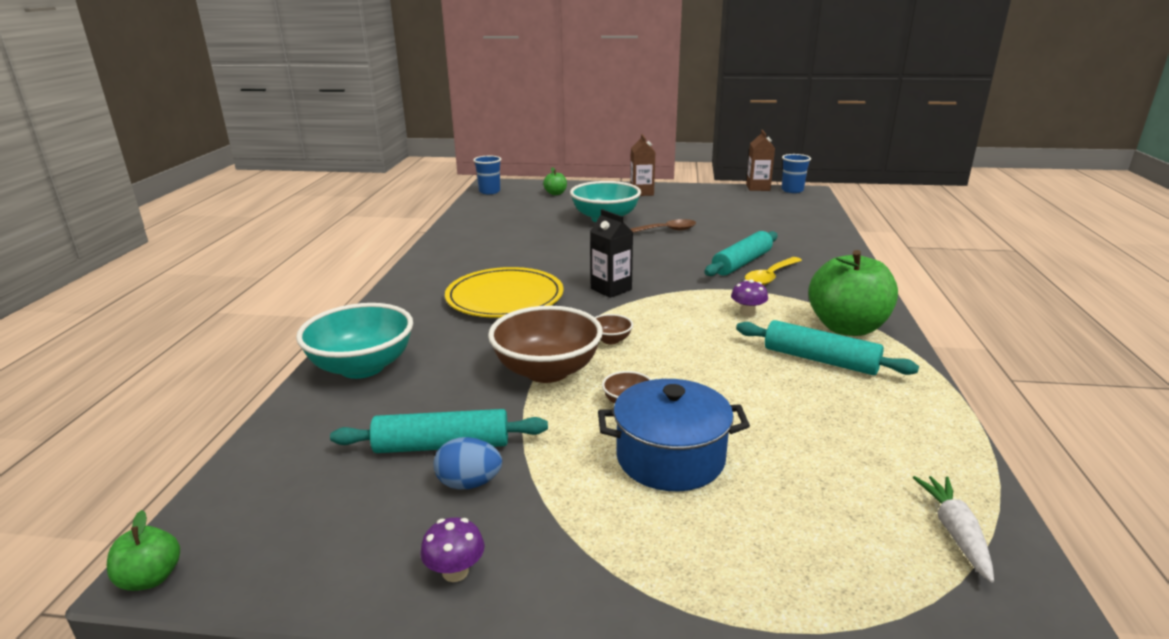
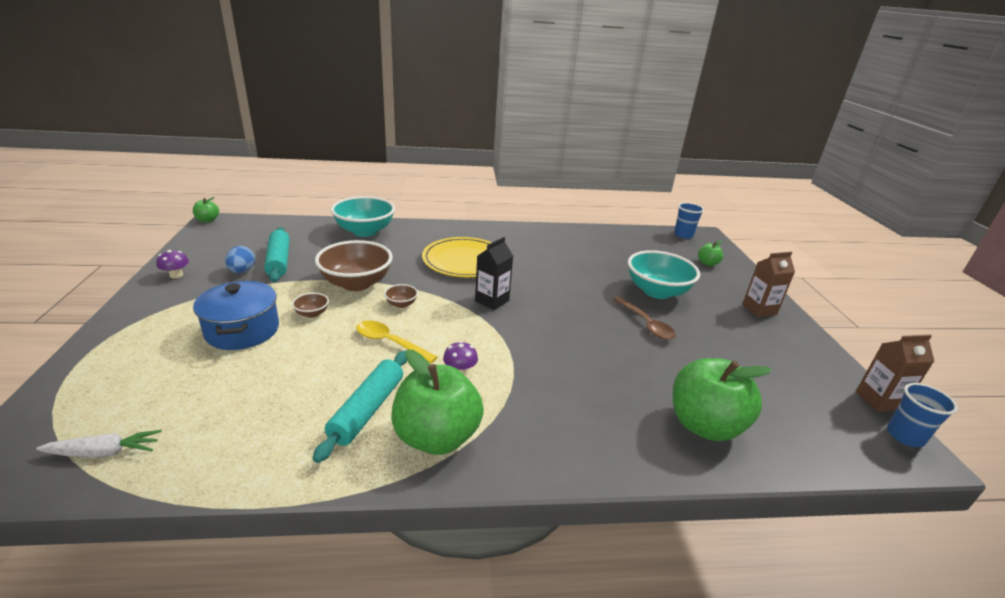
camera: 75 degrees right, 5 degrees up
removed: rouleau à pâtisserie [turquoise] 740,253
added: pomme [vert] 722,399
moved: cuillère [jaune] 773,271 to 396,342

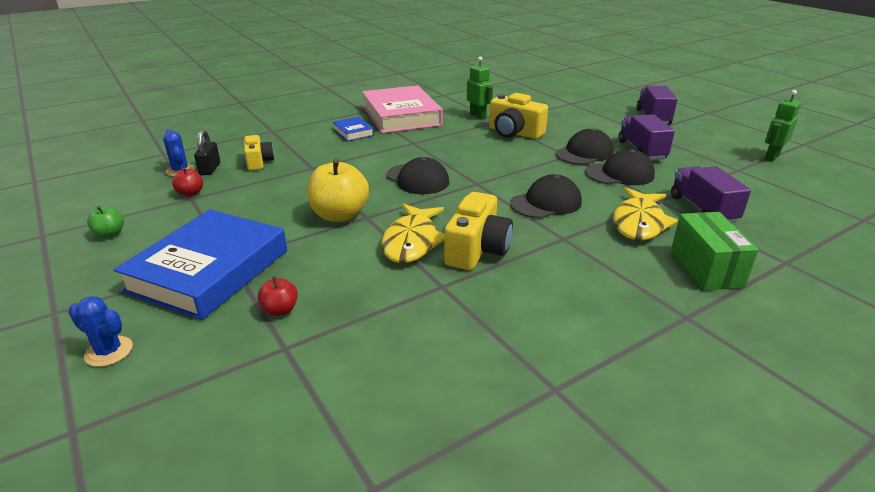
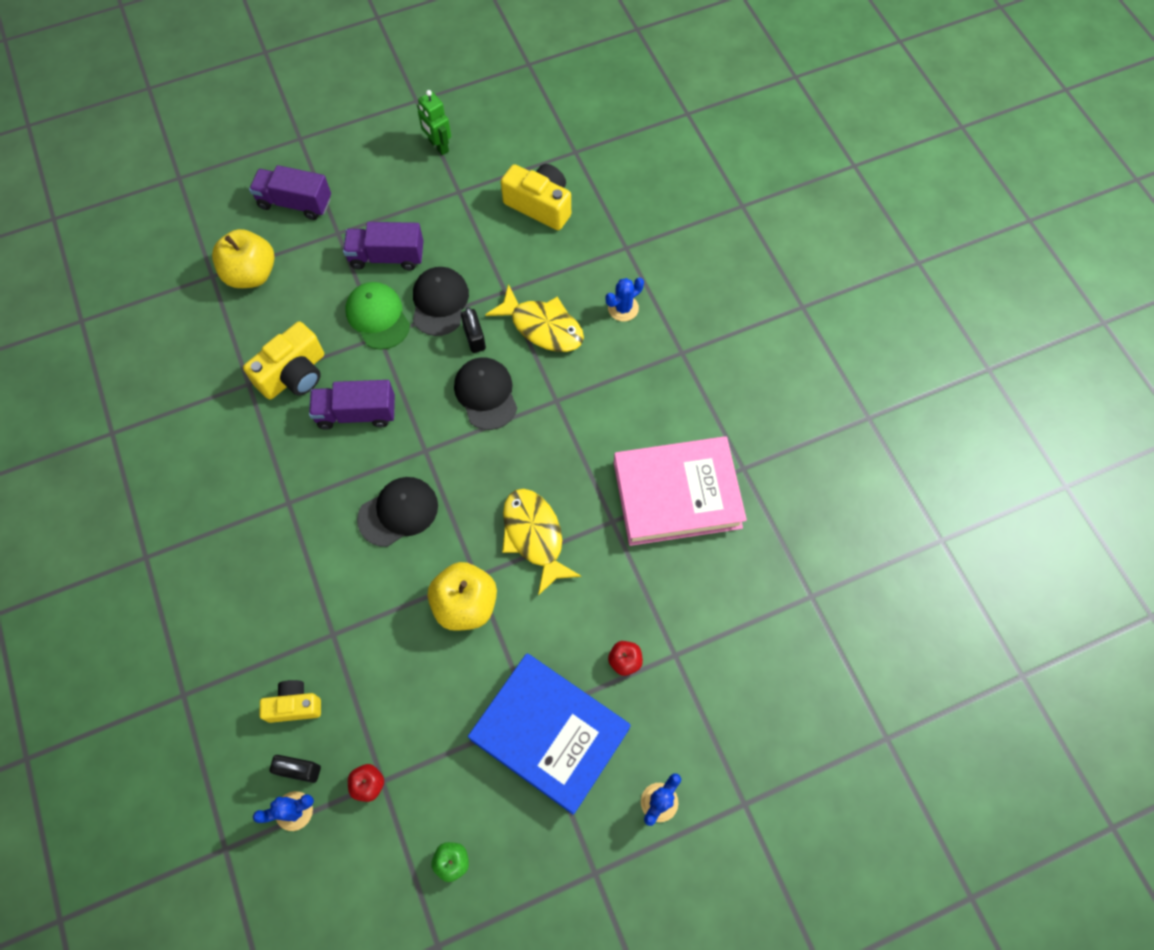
camera: 80 degrees left, 35 degrees up
removed: livre [bleu] 353,129; robot [vert] 480,87
added: pomme [jaune] 243,258; cadenas [noir] 473,330
moved: livre [rose] 402,109 to 680,491; appareil photo [jaune] 478,231 to 536,197; camion [violet] 711,194 to 352,405
replaced: boîte [vert] 715,251 to cactus [bleu] 625,299
recoloured: casquette [noir] 585,146 to casquette [vert] 377,316
turned: poisson [jaune] 412,233 = 541,542 135 degrees counterclockwise

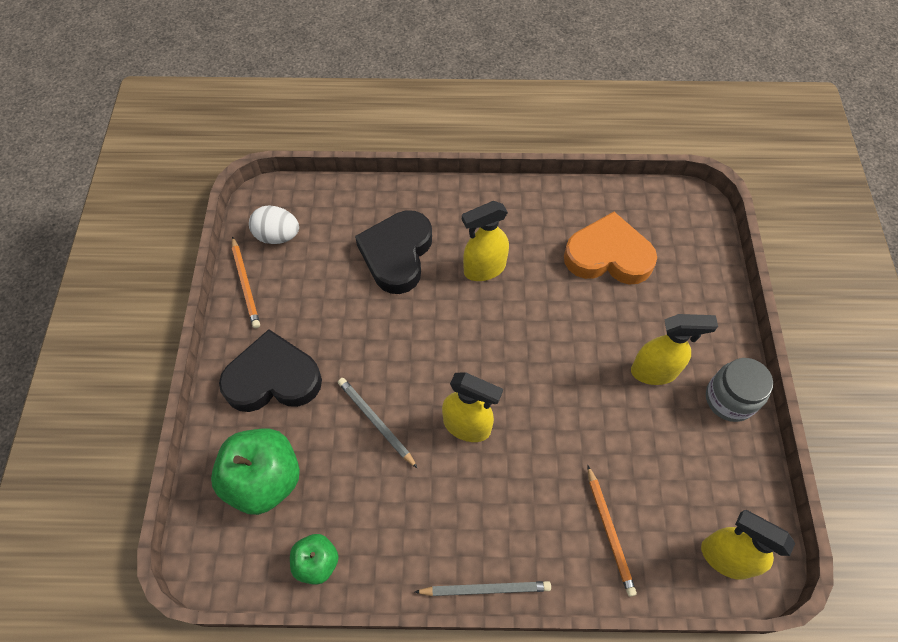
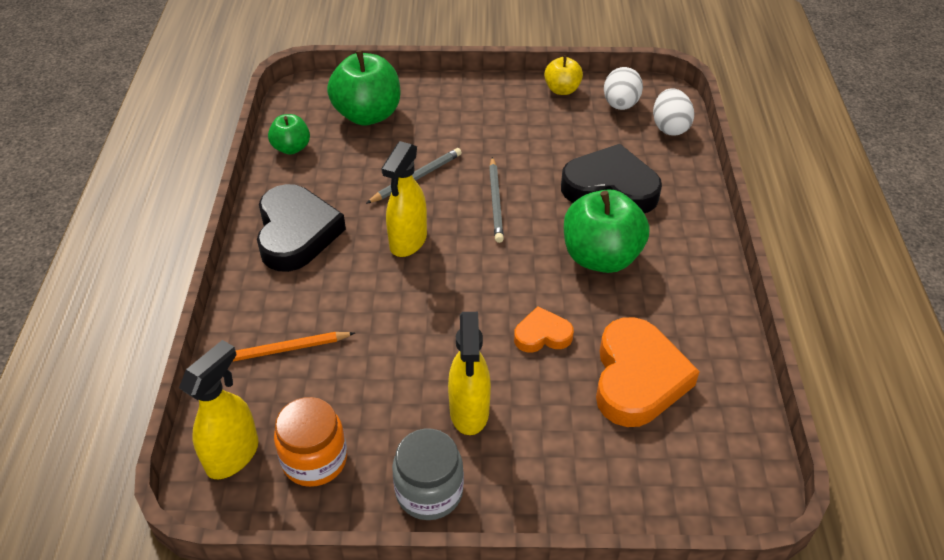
camera: 90 degrees right, 15 degrees down
added: bocal [orange] 310,442; cœur [orange] 544,329; œuf [blanc] 673,112
moved: cœur [noir] 270,370 to 301,228; crayon [gris] 483,588 to 496,200
replaced: crayon [orange] 246,282 to pomme [jaune] 563,75; vaporisateur [jaune] 485,241 to pomme [vert] 606,231

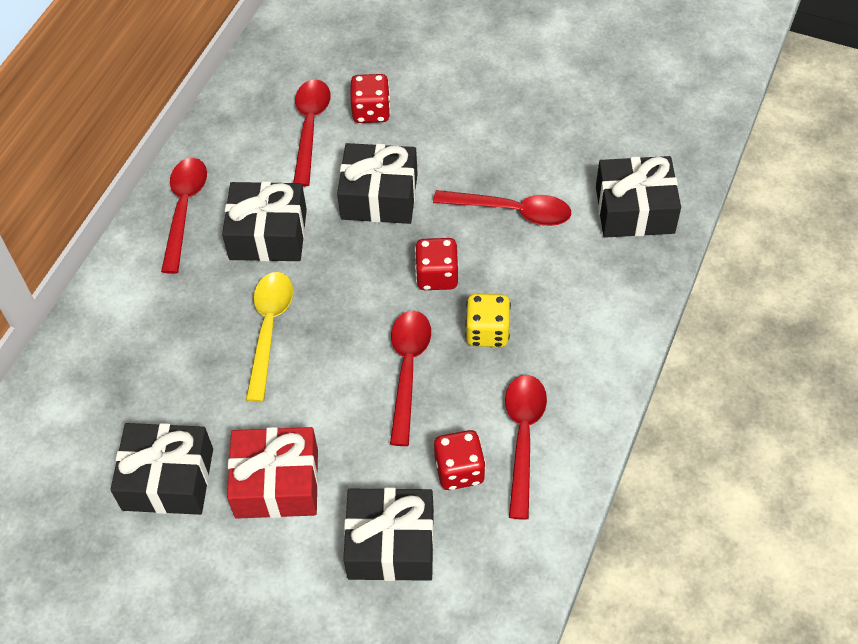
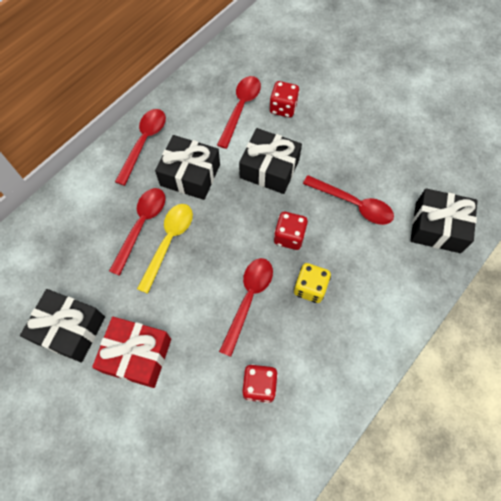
camera: 15 degrees right, 10 degrees up
removed: cadeau [noir] 388,534
moved: cuillère [rouge] 526,447 to 137,232

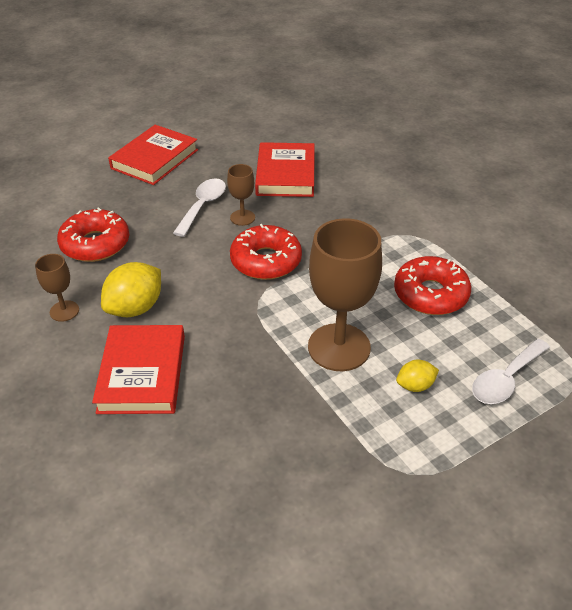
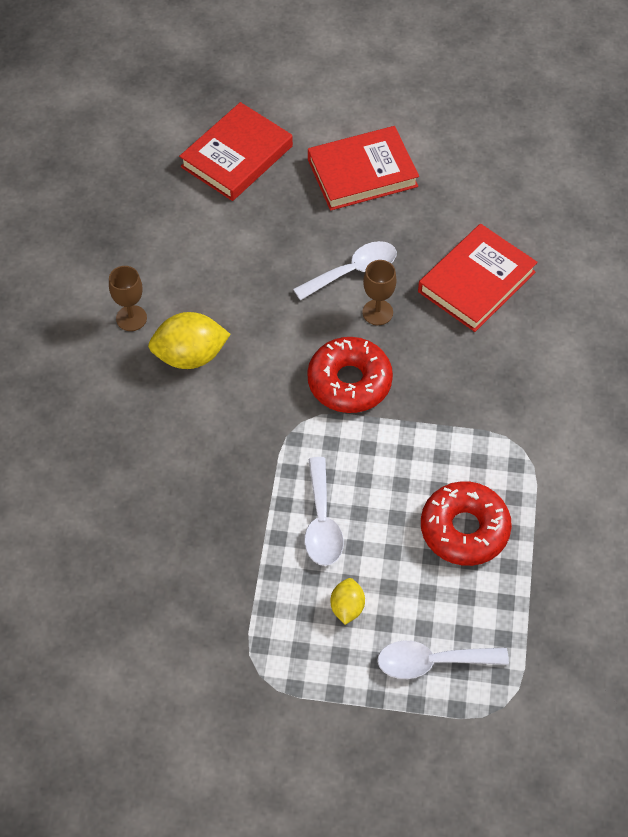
camera: 40 degrees right, 15 degrees up
removed: beignet [rouge] 93,234
moved: livre [rouge] 138,369 to 236,151
replaced: verre à pied [marron] 345,294 to cuillère [blanc] 324,511
turned: citron [jaune] 417,376 = 347,601 75 degrees clockwise

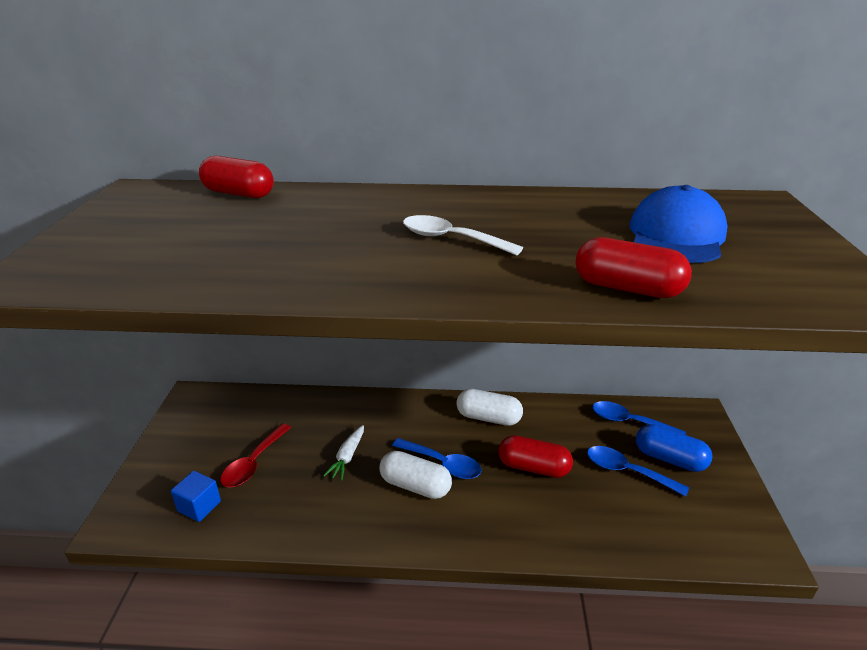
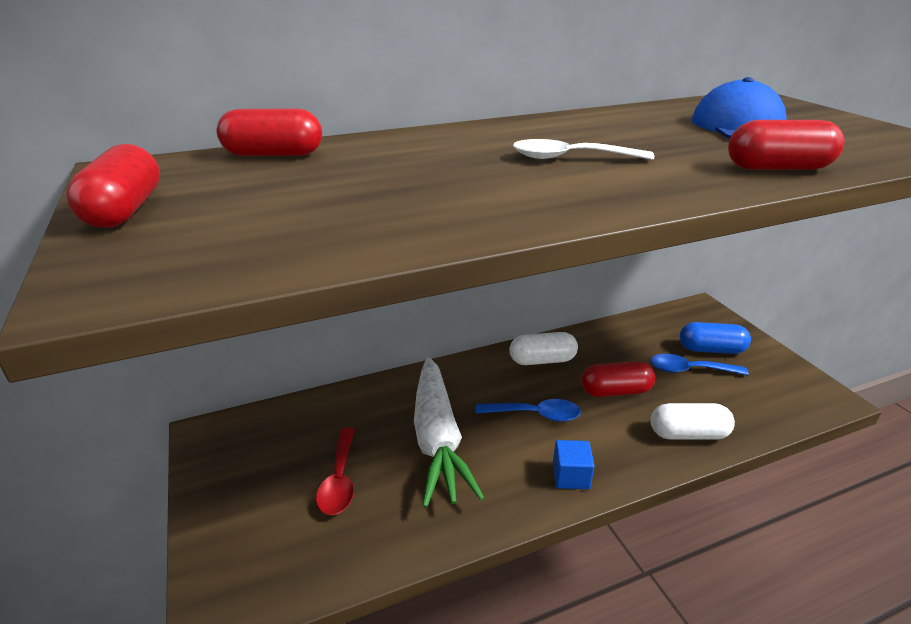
camera: 25 degrees left, 0 degrees up
removed: cuillère [bleu] 639,418
added: gélule [rouge] 113,186
moved: cube [bleu] 196,496 to 574,464; gélule [blanc] 416,475 to 692,421
resized: carotte [blanc] 343,453 = 449,432 x2.37

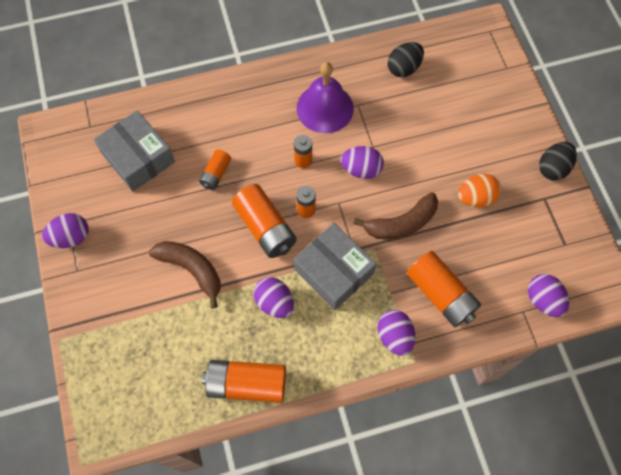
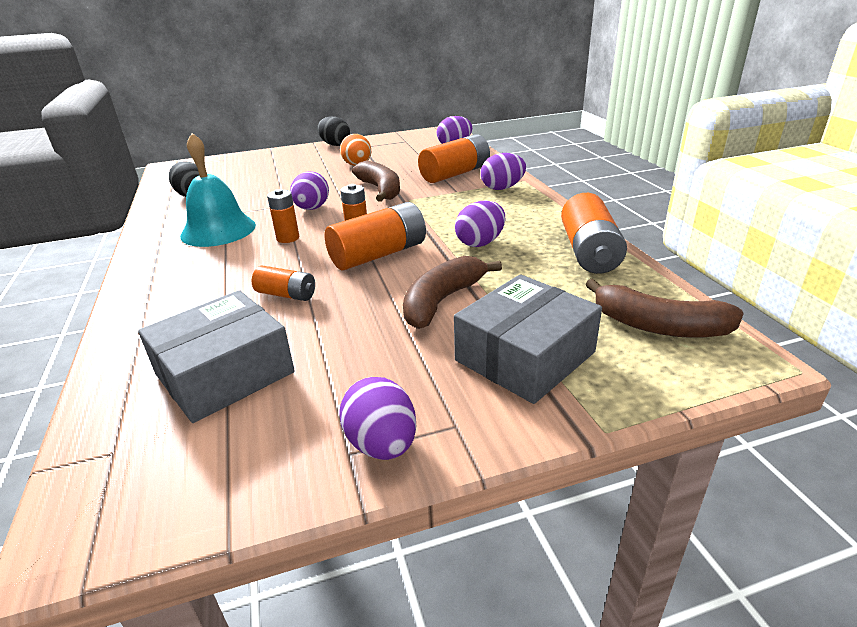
camera: 90 degrees left, 35 degrees down
added: banane [marron] 665,308
moved: boîte [gris] 335,266 to 528,339
recoloured: cloche [violet] 325,97 to cloche [turquoise] 218,190

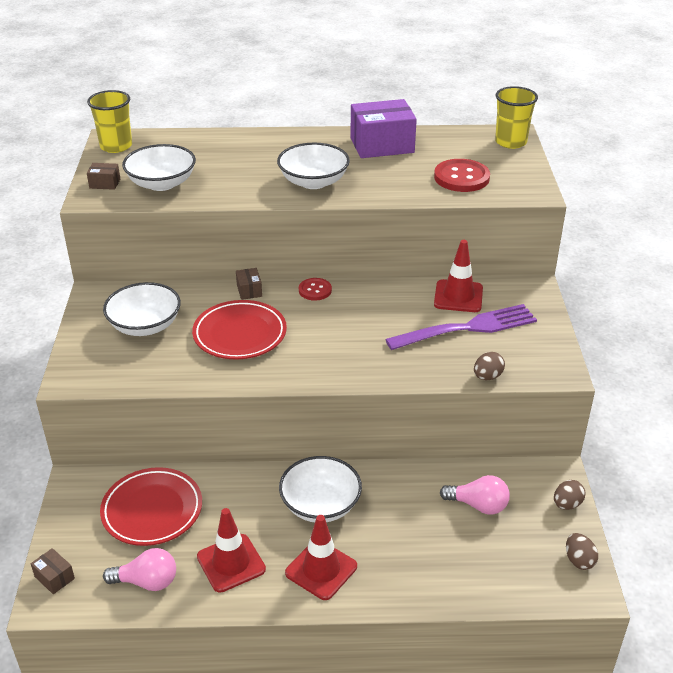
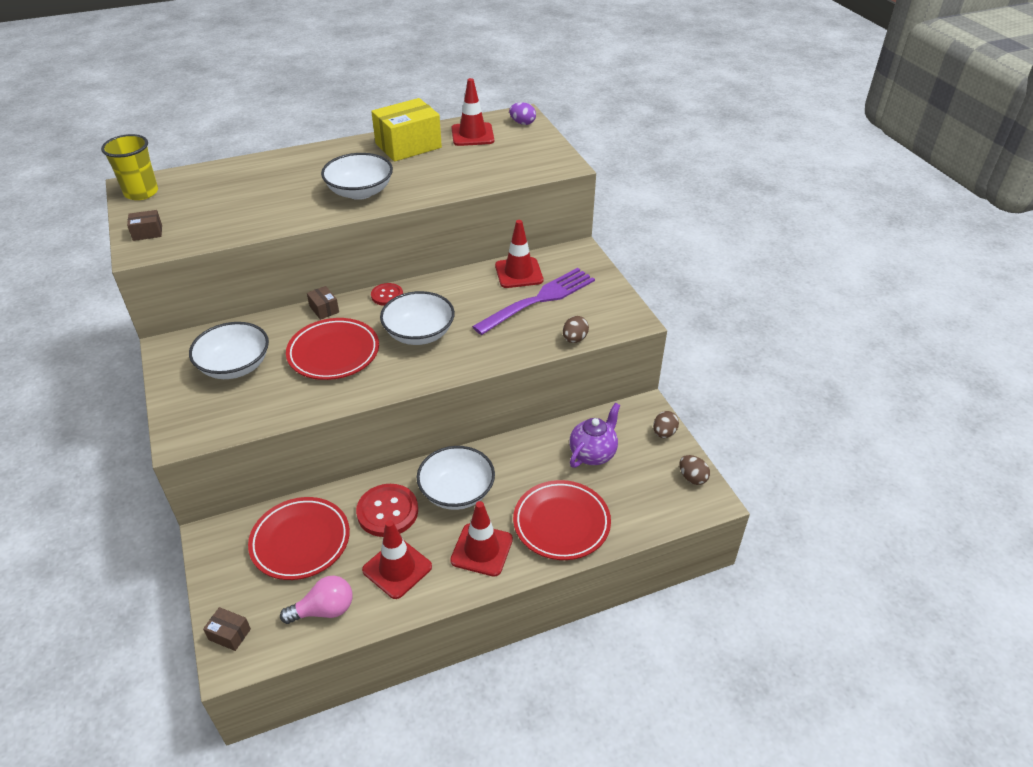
camera: 20 degrees left, 5 degrees up
added: cône de chantier [rouge] 472,112; assiette [rouge] 562,520
moved: bol [blanc] 159,167 to 417,318; bouton [rouge] 462,175 to 387,510
replaced: ampoule [rose] 475,494 to théière [violet] 594,435; gobelet [jaune] 516,117 to œuf [violet] 522,113
recoloured: boîte [violet] 383,128 to boîte [jaune] 406,130

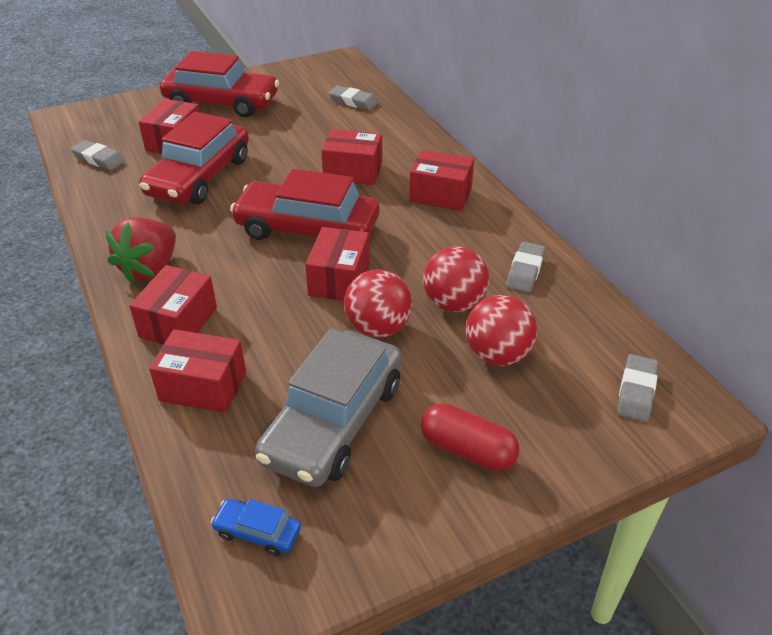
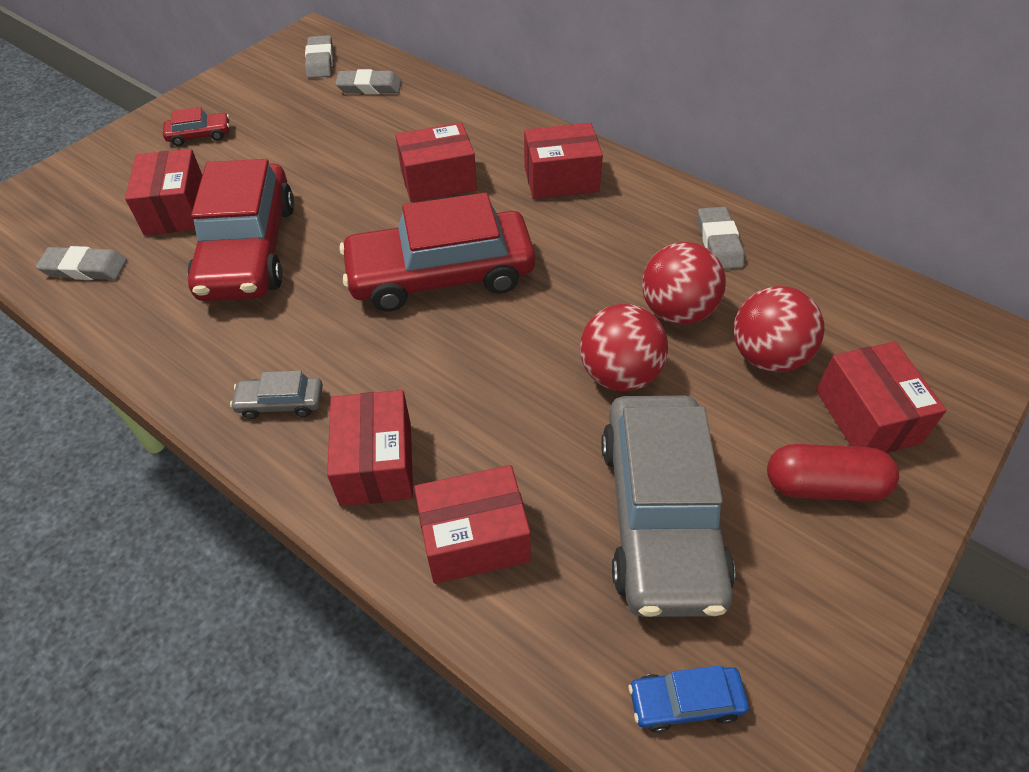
camera: 25 degrees left, 10 degrees up
moved: boîte [rouge] 337,264 to 881,397; gomme [gris] 637,388 to 319,56
replaced: fraise [rouge] 140,250 to voiture [gris] 276,395
resized: voiture [rouge] 219,84 = 196,126 x0.41

